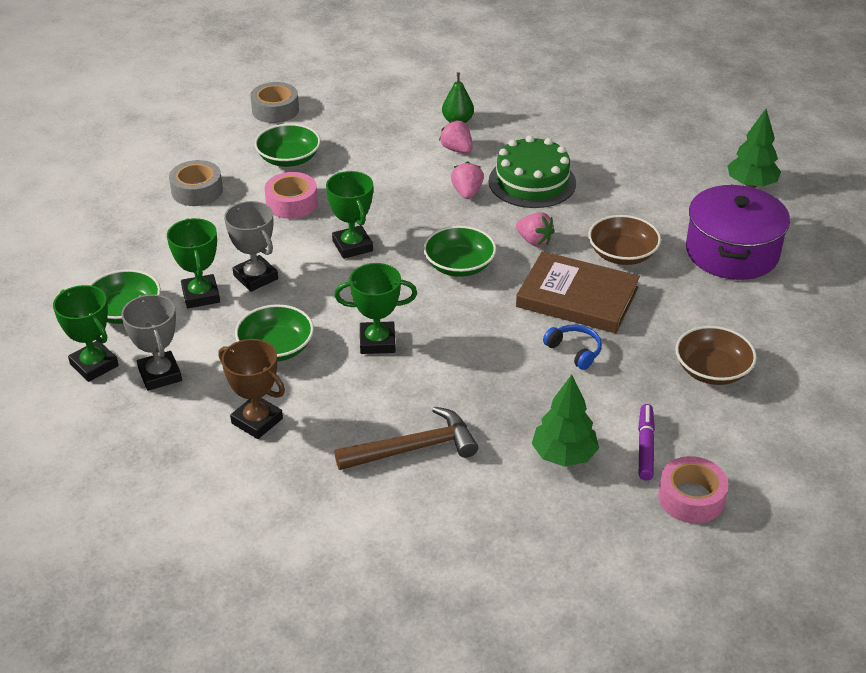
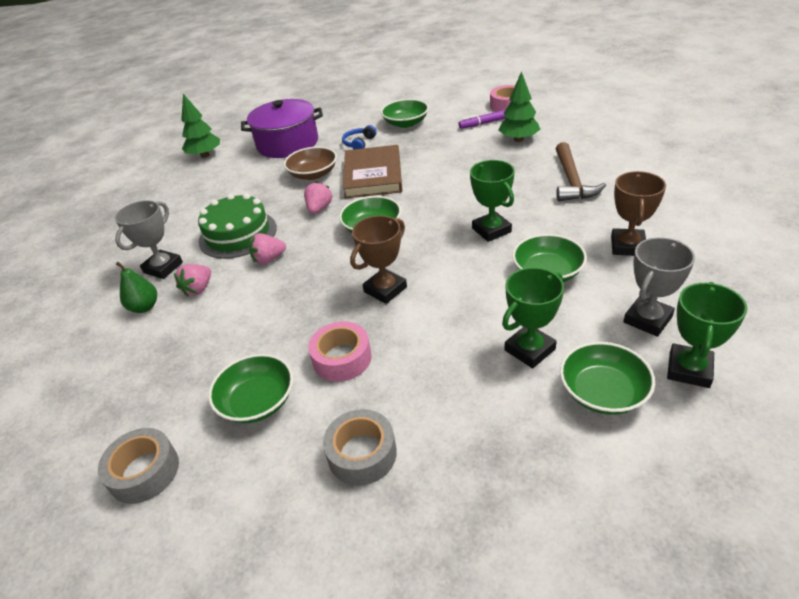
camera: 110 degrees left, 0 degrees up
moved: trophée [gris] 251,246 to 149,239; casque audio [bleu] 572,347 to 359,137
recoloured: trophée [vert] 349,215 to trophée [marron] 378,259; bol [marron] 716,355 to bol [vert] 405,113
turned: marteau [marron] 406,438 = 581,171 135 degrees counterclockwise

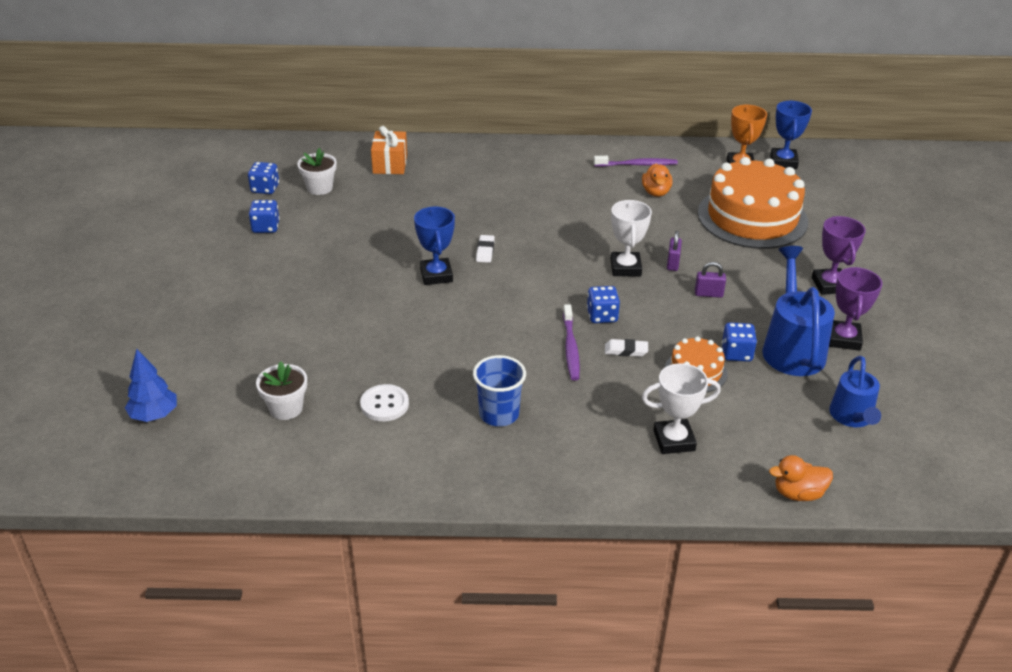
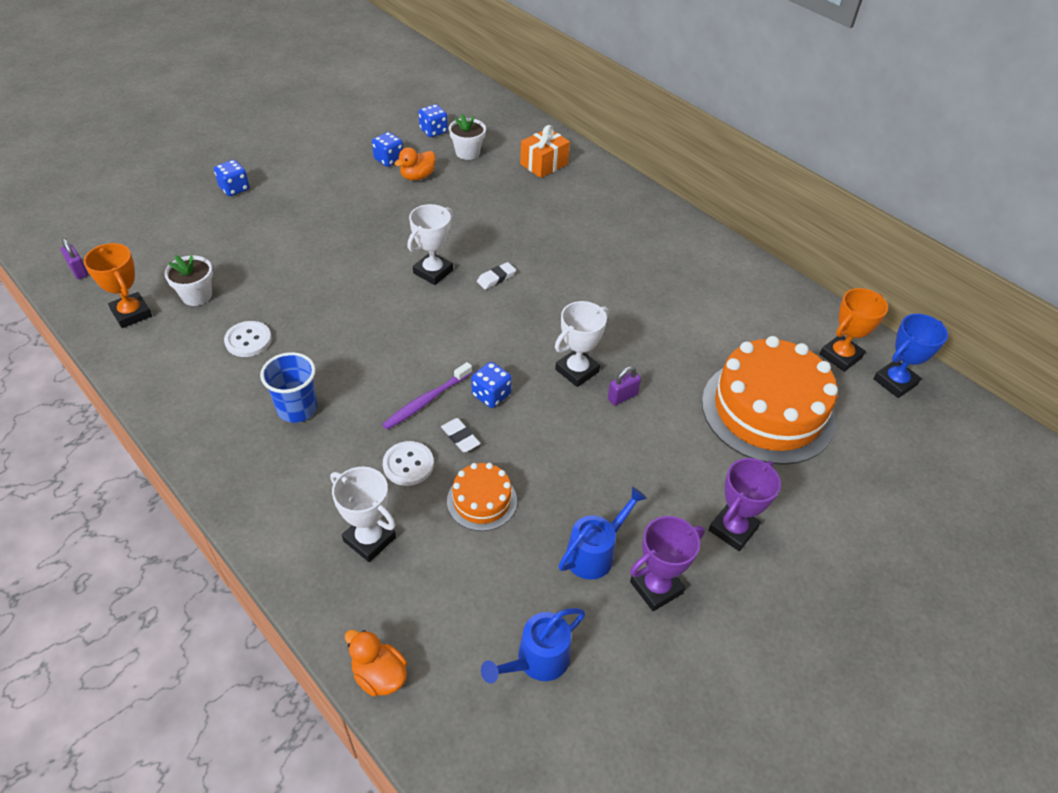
camera: 45 degrees right, 10 degrees up
removed: arbre [bleu] 151,385; brosse à dents [violet] 636,161
added: trophée [orange] 118,285; bouton [blanc] 408,463
moved: canard [orange] 657,180 to 414,163; cadenas [violet] 710,280 to 74,258; dé [bleu] 739,342 to 231,178
recoloured: trophée [bleu] 434,246 to trophée [blanc] 430,244
resized: arrosoir [bleu] 798,311 = 602,533 x0.64

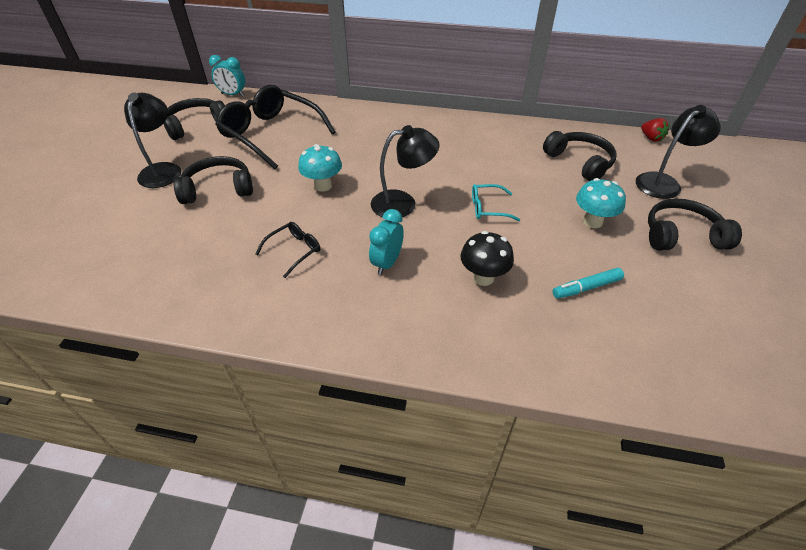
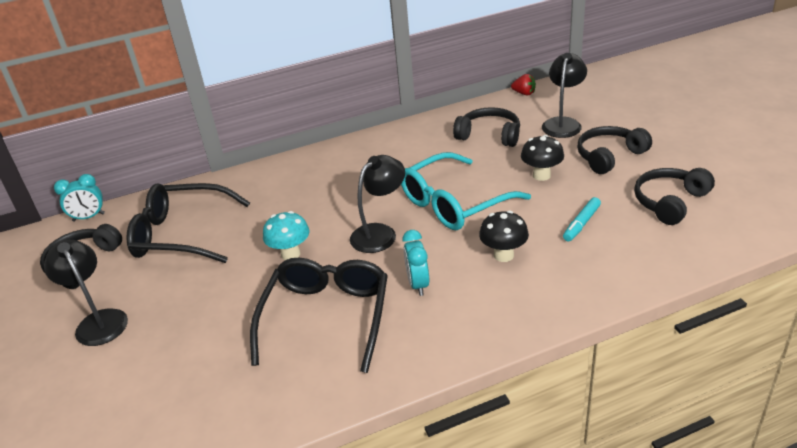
camera: 30 degrees left, 10 degrees down
moved: casque audio [noir] 213,180 to 674,196
recoloured: champignon [turquoise] 601,203 to champignon [noir] 542,158
resized: lunettes [noir] 288,250 = 319,315 x2.22; lunettes [turquoise] 496,202 = 466,191 x2.22

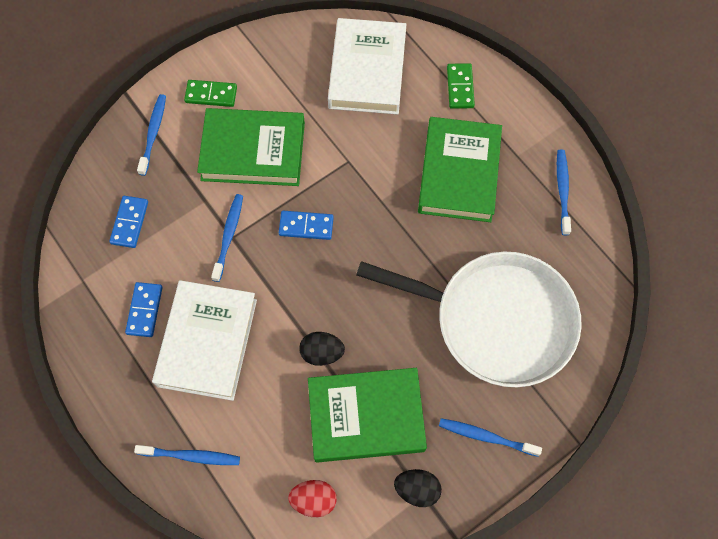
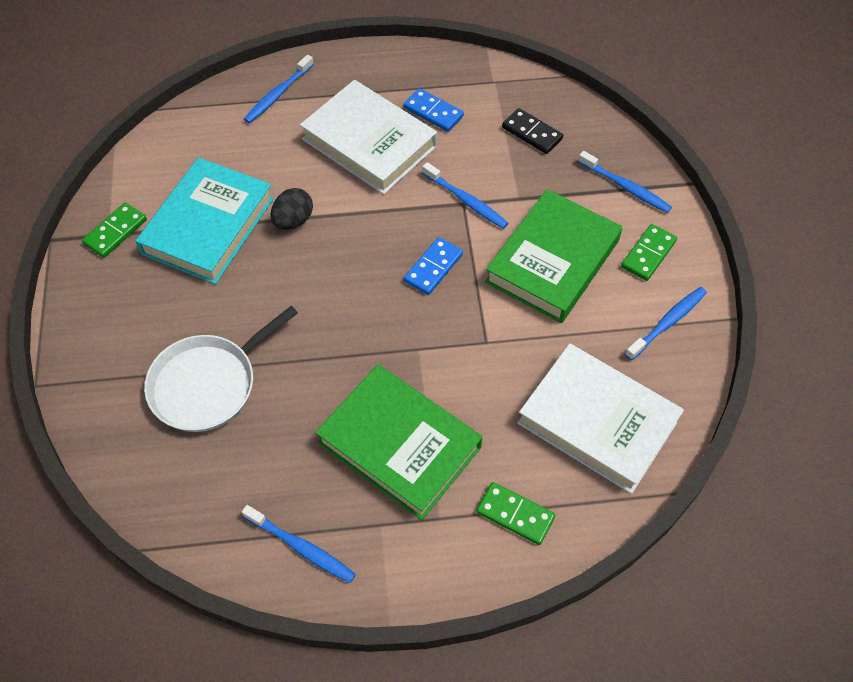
camera: 120 degrees right, 10 degrees down
removed: œuf [rouge] 312,498
moved: brosse à dents [bleu] 490,437 to 666,323
replaced: œuf [noir] 418,488 to domino [vert] 114,230
recoloured: domino [bleu] 128,222 to domino [noir] 532,131; livre [vert] 367,415 to livre [turquoise] 205,220
resized: poêle [blanc] 469,319 = 221,369 x0.63

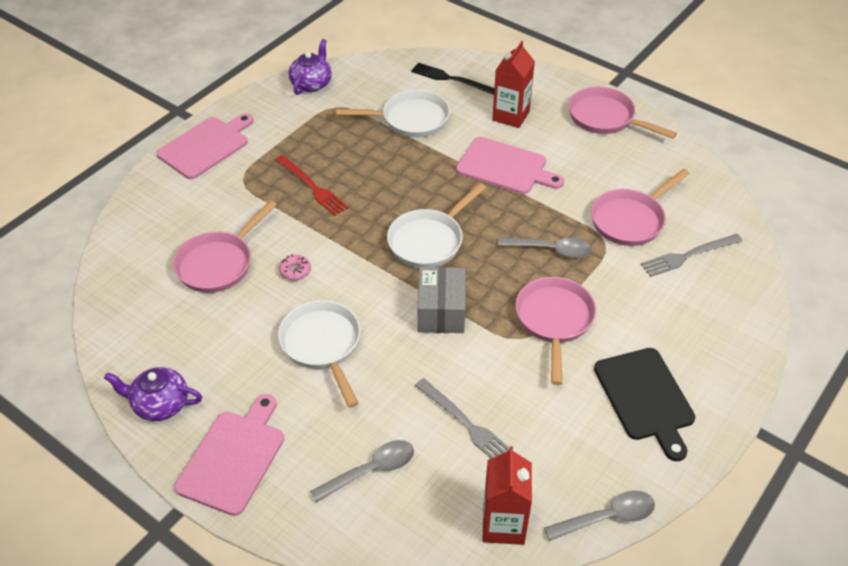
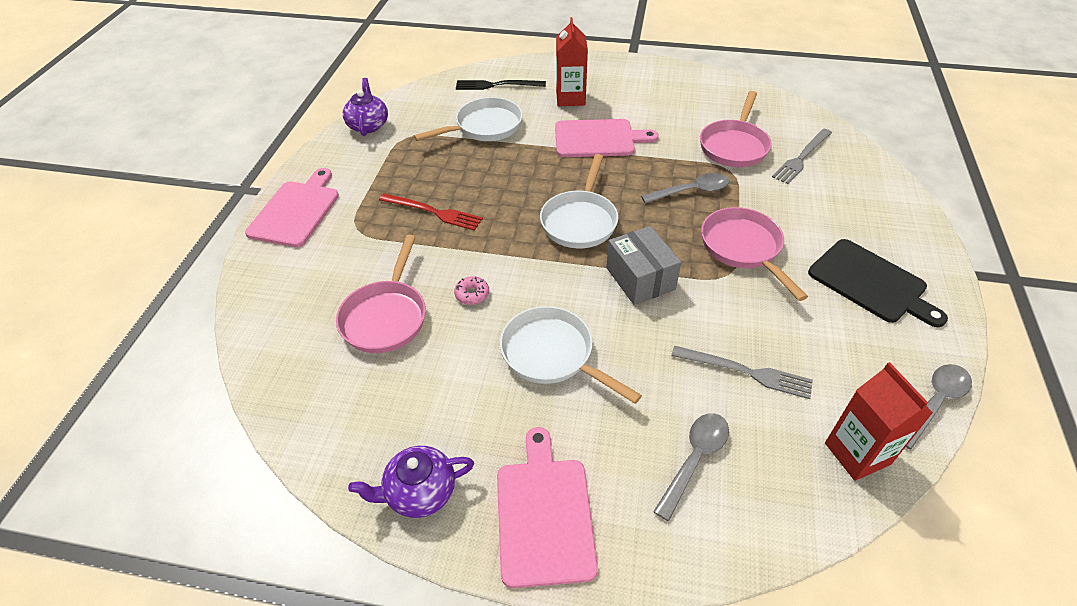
camera: 25 degrees left, 0 degrees up
removed: poêle [rose] 623,112

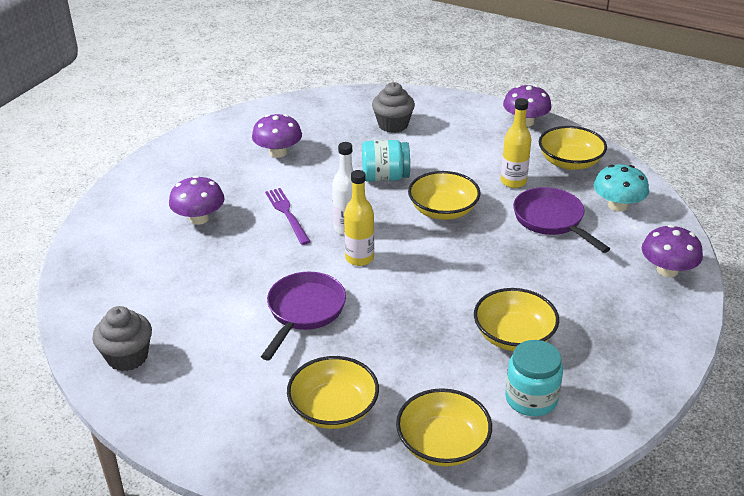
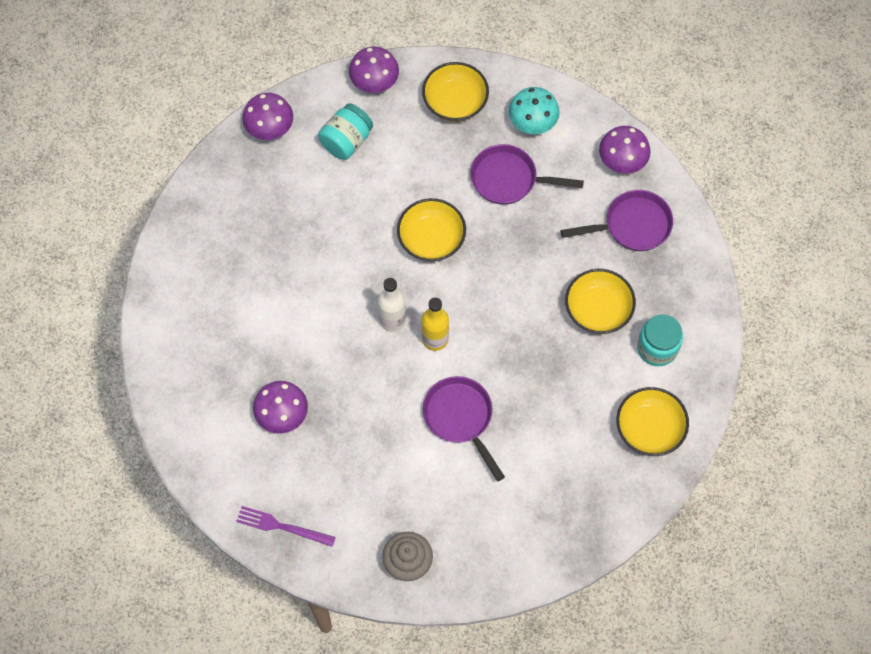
camera: 50 degrees left, 30 degrees up
removed: bol [jaune] 333,392; muffin [gris] 393,107; bouteille [jaune] 516,143
added: poêle [violet] 617,220
moved: champignon [violet] 277,136 to 267,116; fourchette [violet] 288,216 to 286,526; bocal [turquoise] 386,161 to 345,131

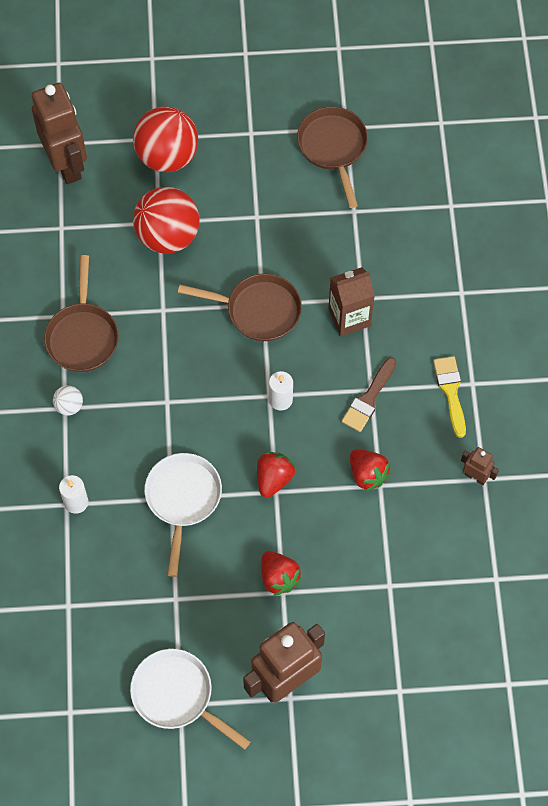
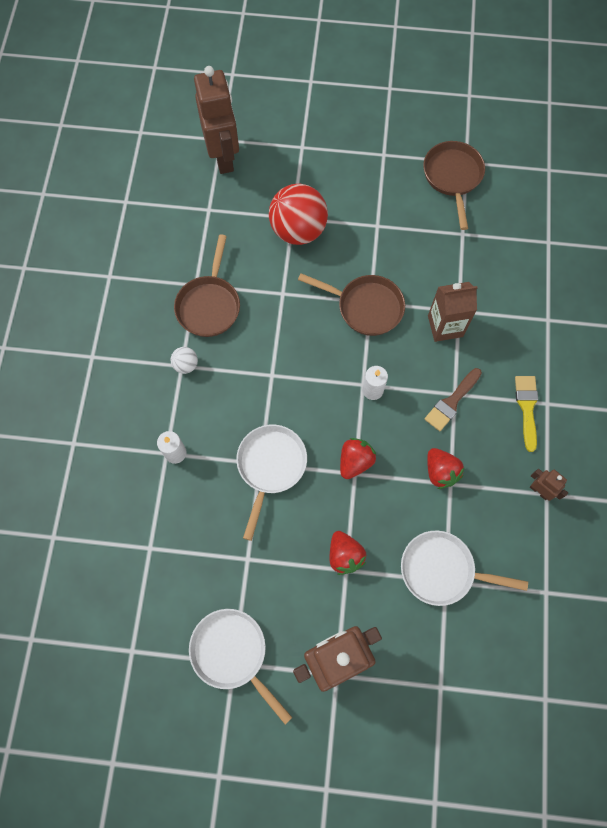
camera: 10 degrees right, 5 degrees up
removed: balle [rouge] 165,139
added: poêle [blanc] 464,568

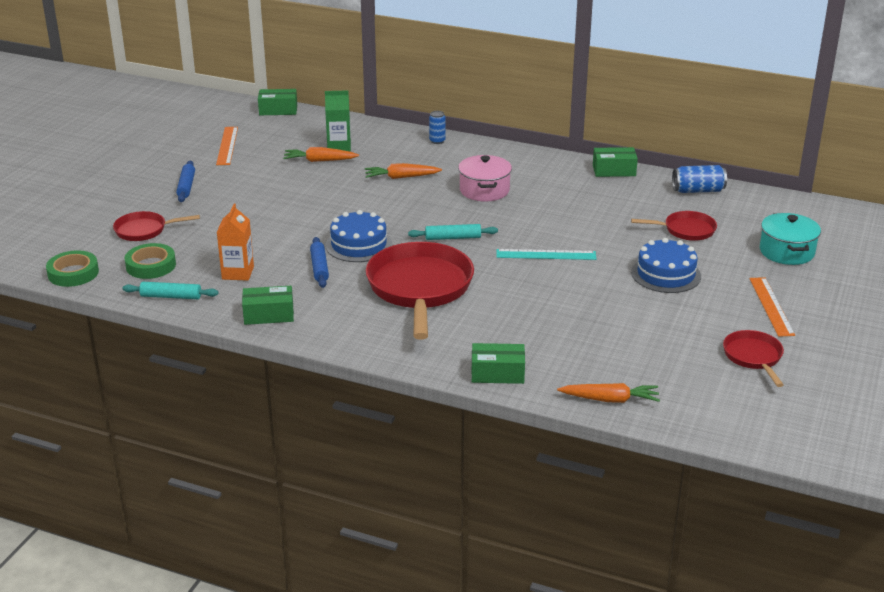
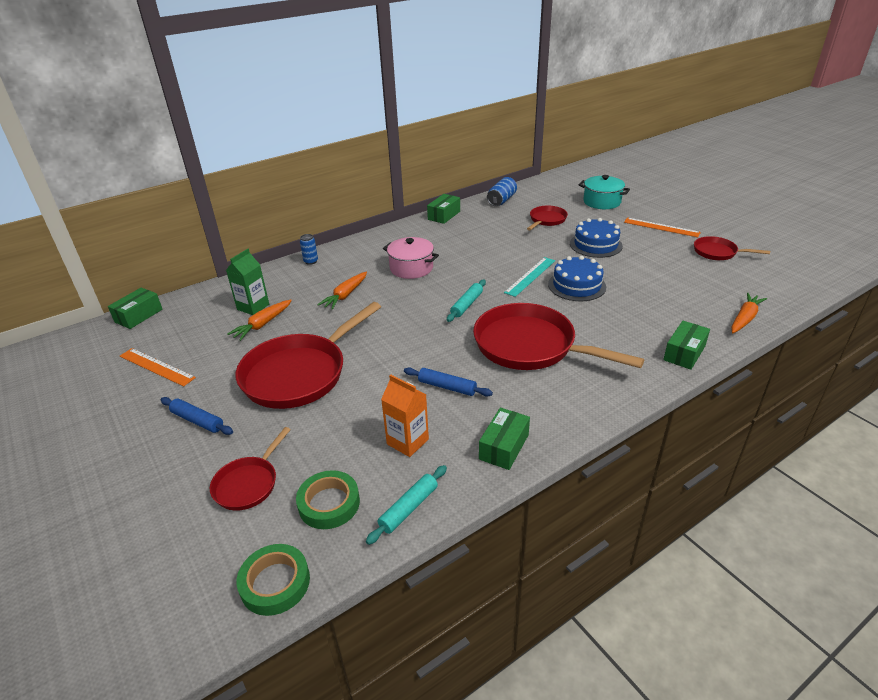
camera: 55 degrees left, 5 degrees up
added: poêle [rouge] 308,355
moved: gâteau [bleu] 359,236 to 577,278

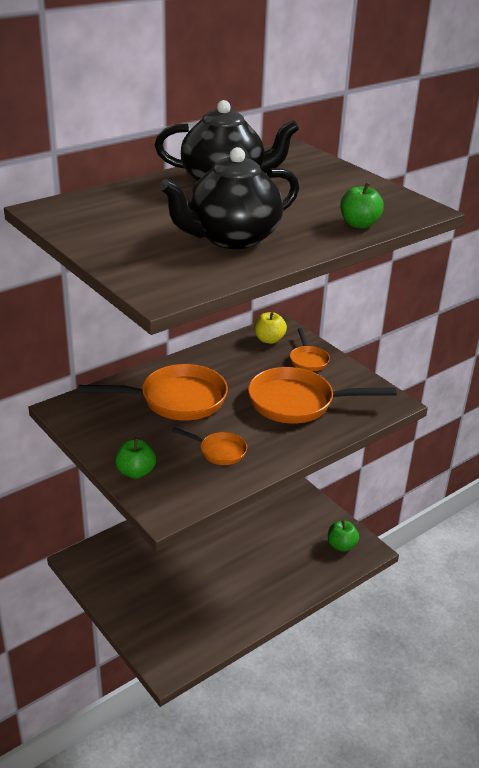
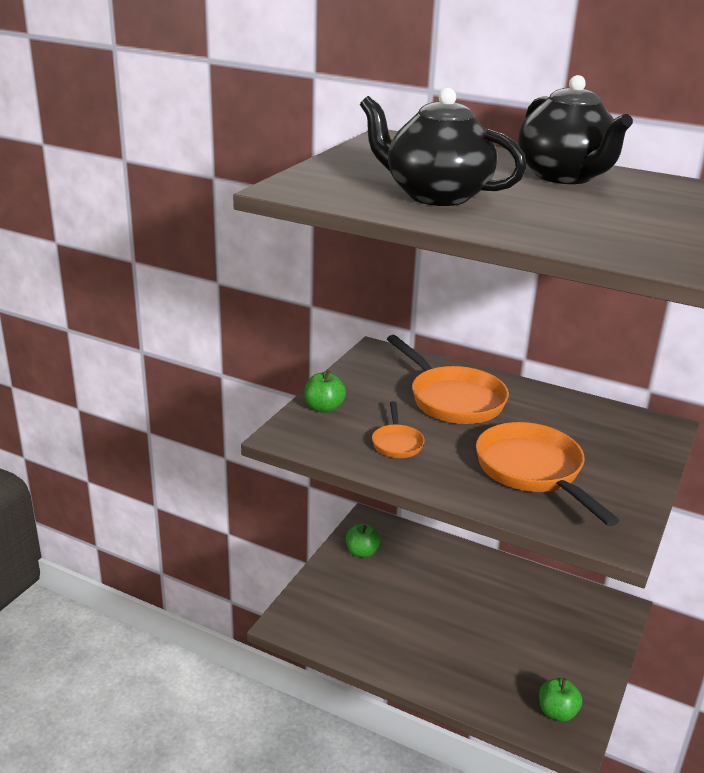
camera: 65 degrees right, 5 degrees down
removed: pomme [jaune] 270,327; poêle [orange] 310,349
moved: pomme [vert] 362,205 to 363,540

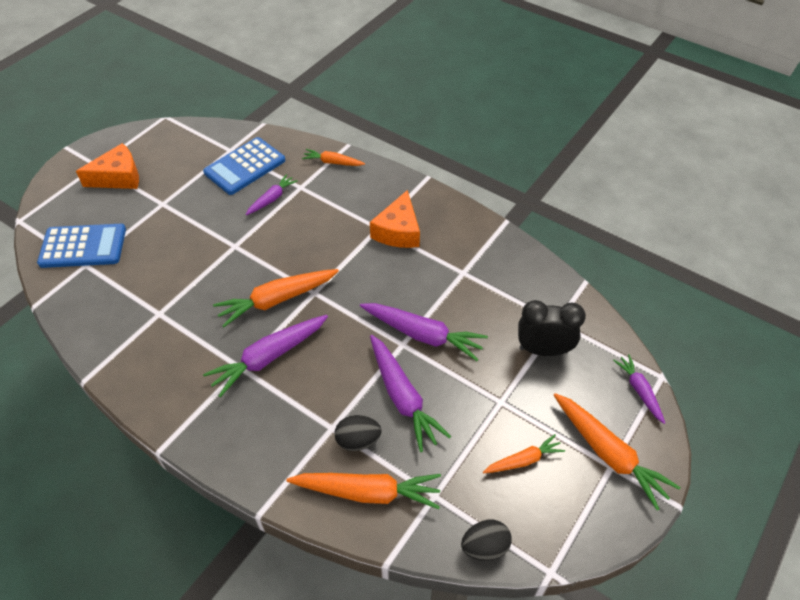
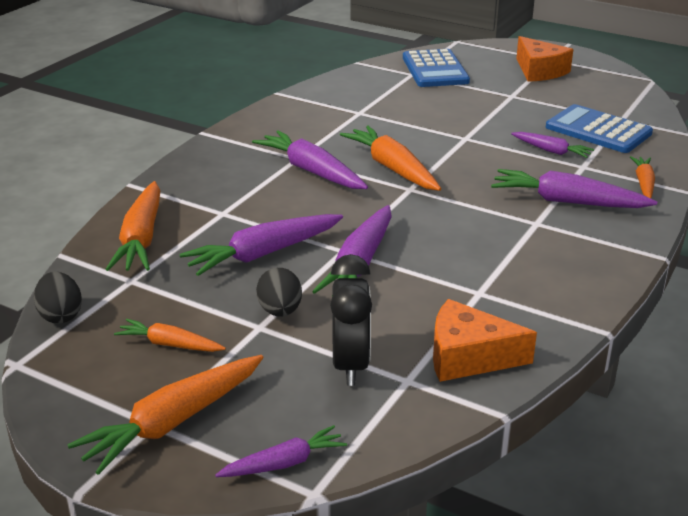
camera: 85 degrees right, 20 degrees down
added: carotte [violet] 574,188
moved: œuf [noir] 358,433 to 279,292; fromage [orange] 395,219 to 485,340
turned: carotte [orange] 524,453 = 170,335 135 degrees clockwise

